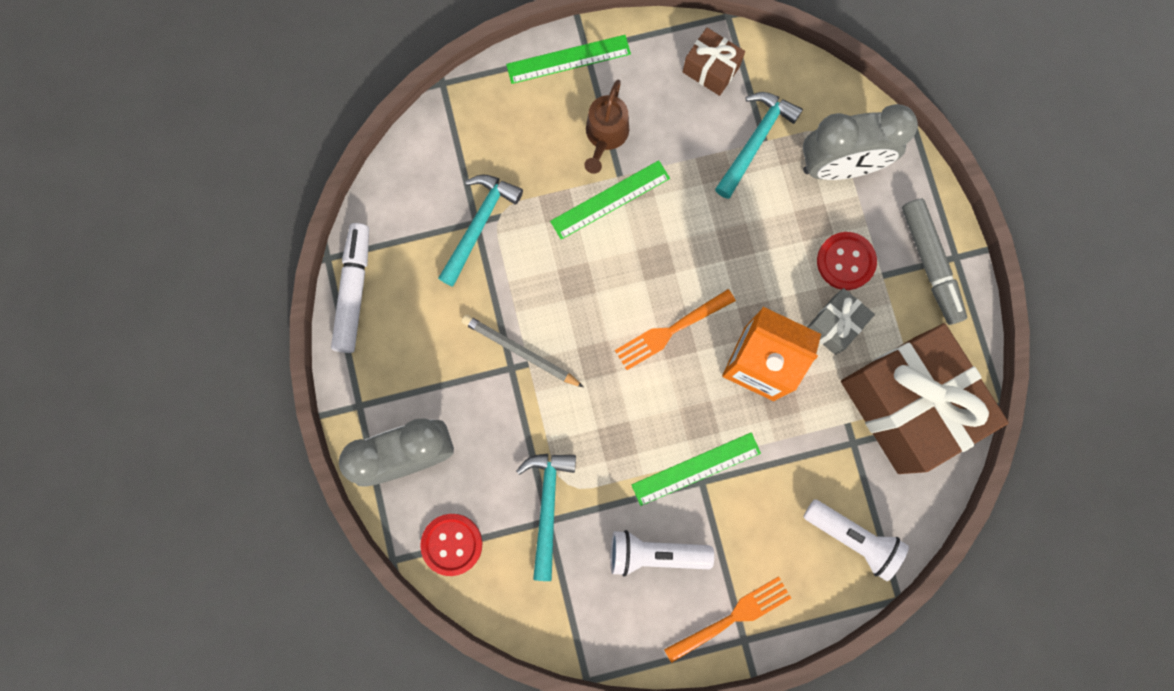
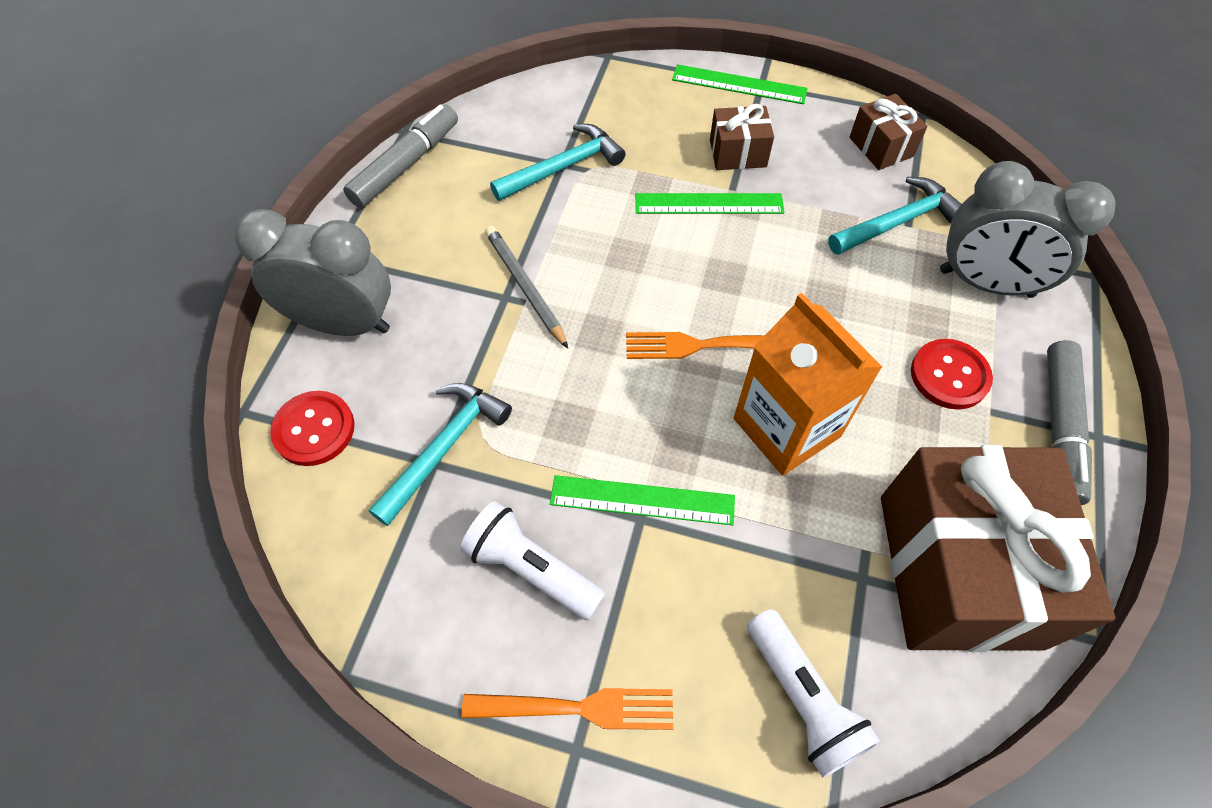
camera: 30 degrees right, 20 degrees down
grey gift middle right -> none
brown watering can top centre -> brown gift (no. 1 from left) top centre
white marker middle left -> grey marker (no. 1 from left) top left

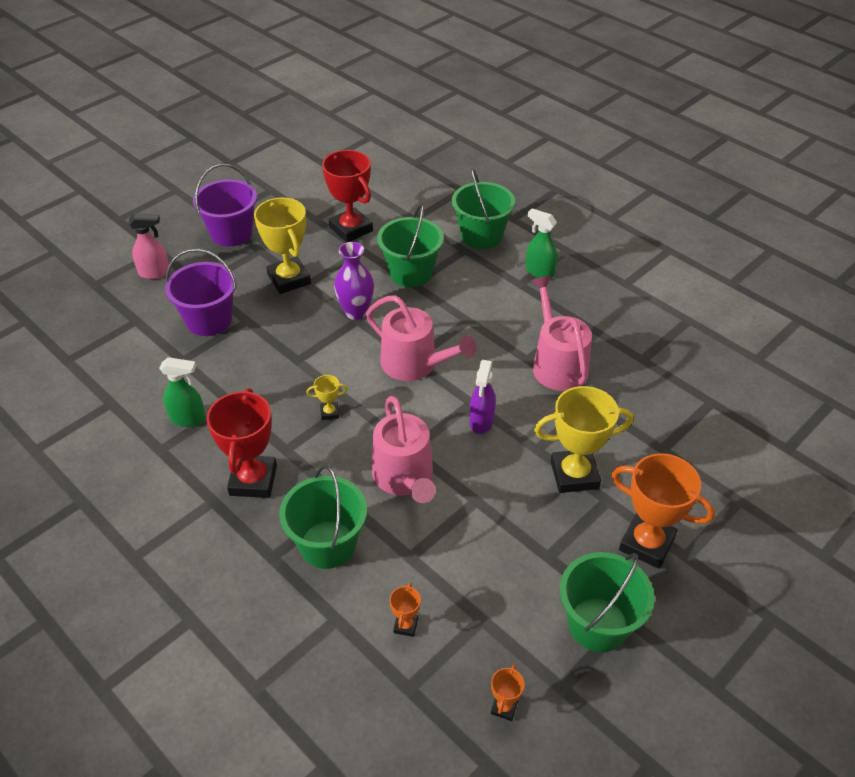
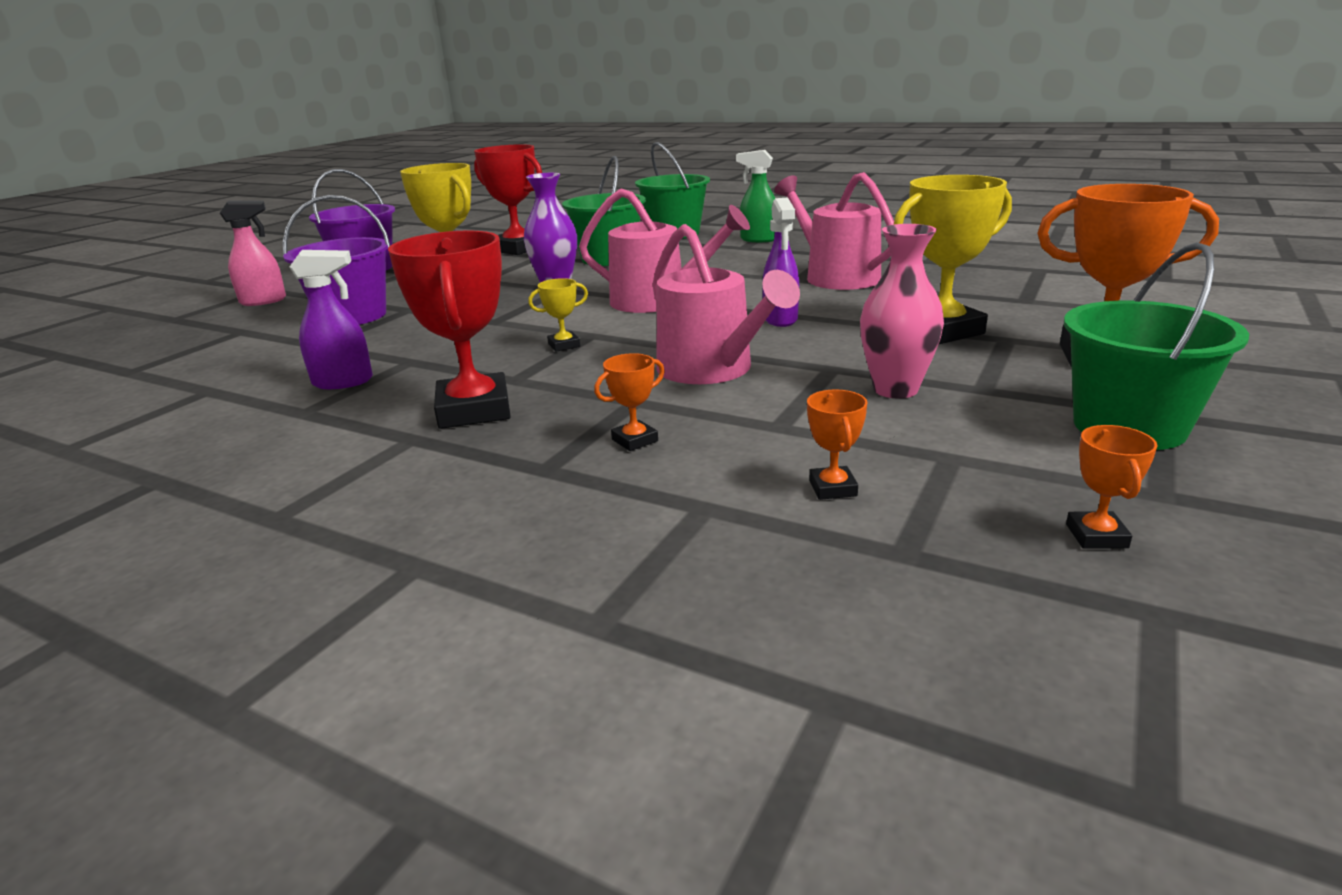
camera: 15 degrees left, 20 degrees down
none -> pink vase middle right
green bucket (no. 1 from left) centre -> orange trophy (no. 1 from left) centre
green spray bottle (no. 1 from left) middle left -> purple spray bottle (no. 1 from left) middle left

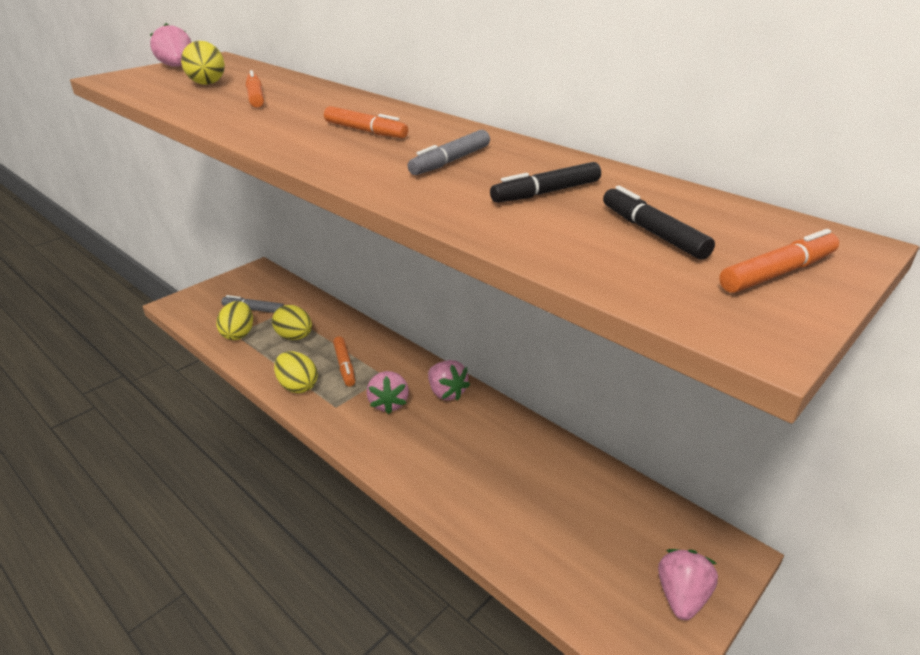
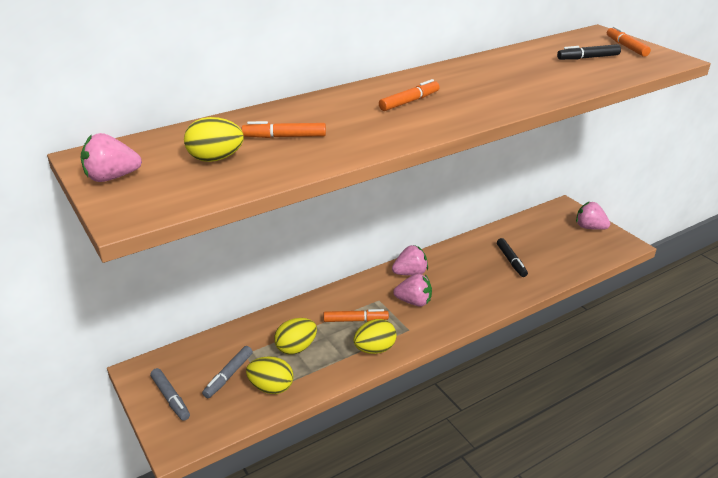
camera: 75 degrees left, 0 degrees up
grey marker (no. 2 from left in the first image) top centre -> grey marker (no. 1 from left) bottom left, shifted
black marker (no. 1 from left) top centre -> black marker (no. 1 from left) middle right, shifted

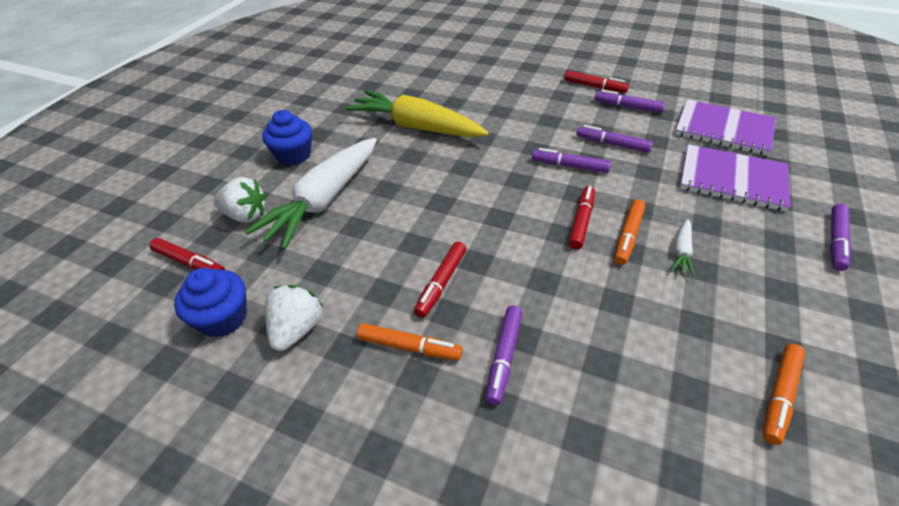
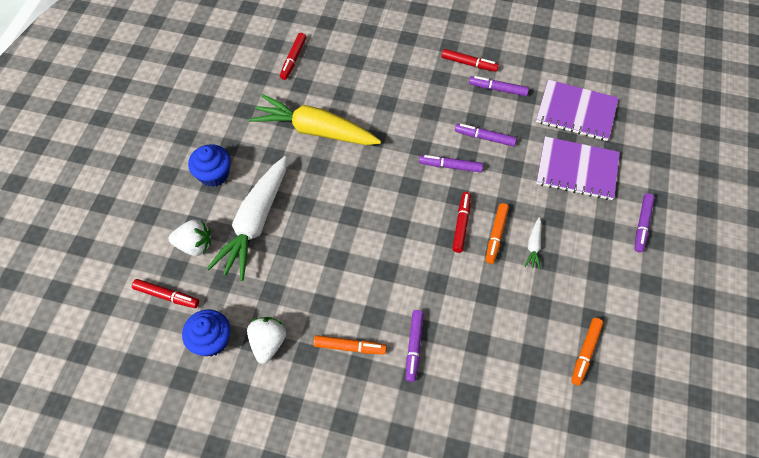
camera: 10 degrees left, 15 degrees up
red marker (no. 2 from left) centre -> red marker (no. 2 from left) top centre, shifted

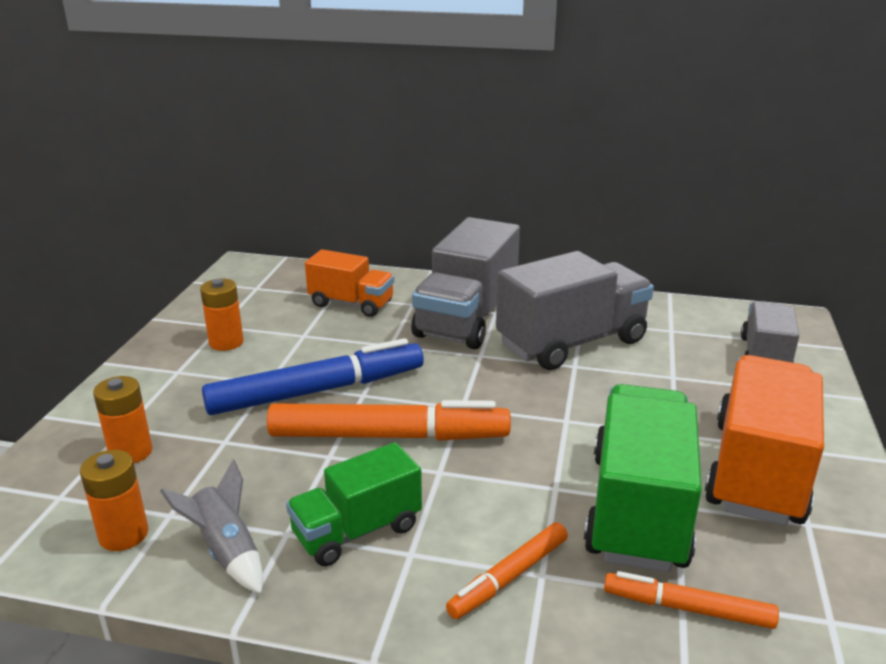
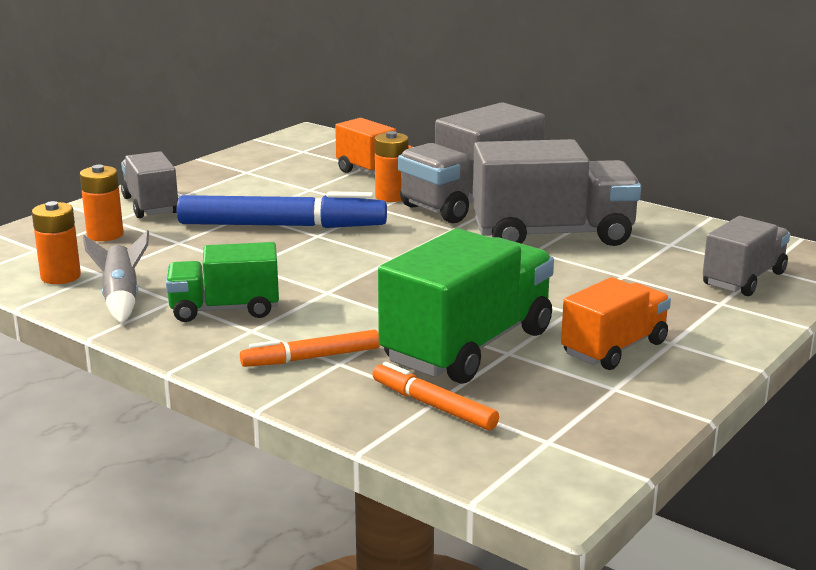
camera: 25 degrees right, 5 degrees down
orange marker (no. 1 from left) centre -> none
none -> grey truck (no. 1 from left) top left
orange battery (no. 3 from left) middle left -> orange battery (no. 3 from left) top centre, shifted
orange truck (no. 2 from left) middle right, x0.60

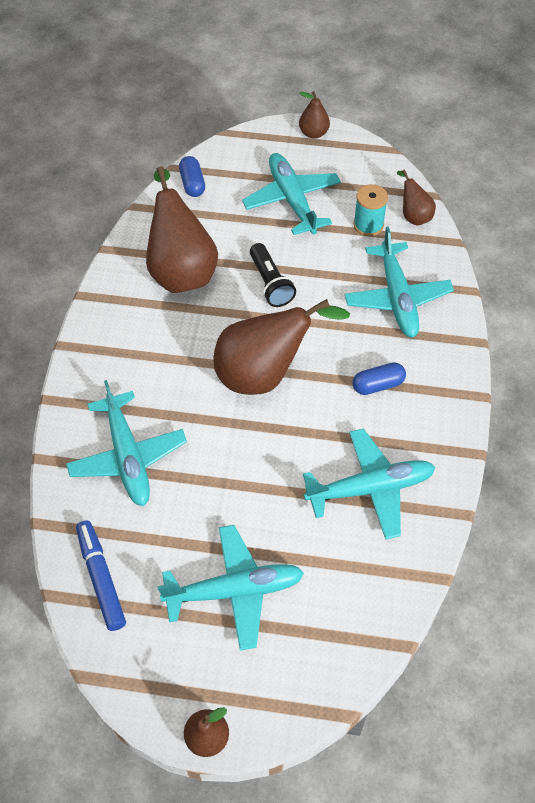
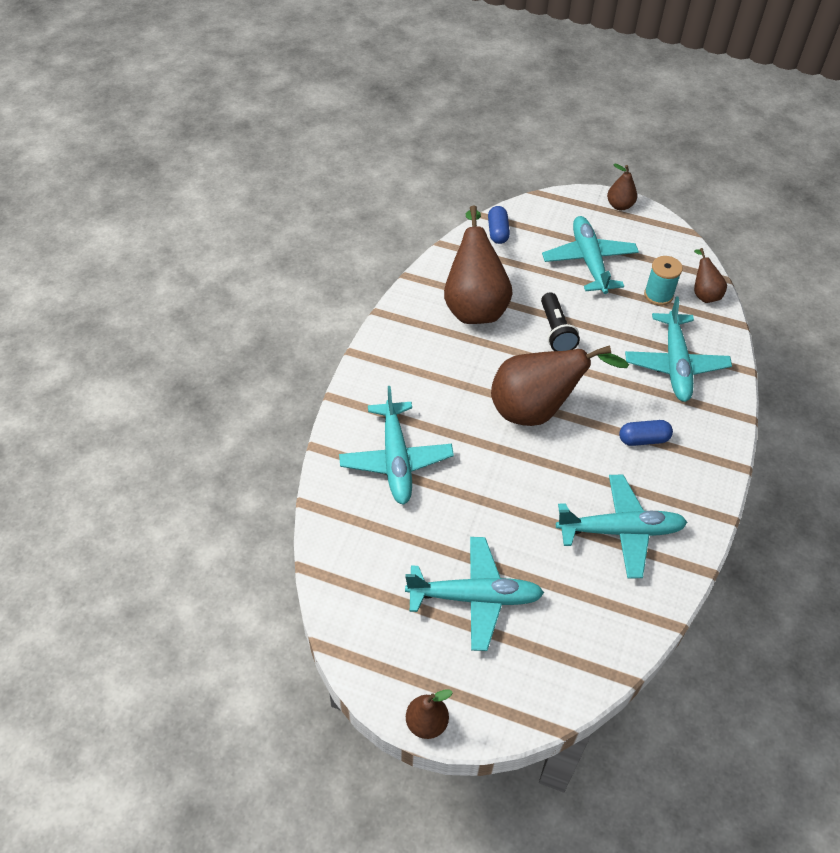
camera: 10 degrees right, 5 degrees down
blue marker bottom left -> none

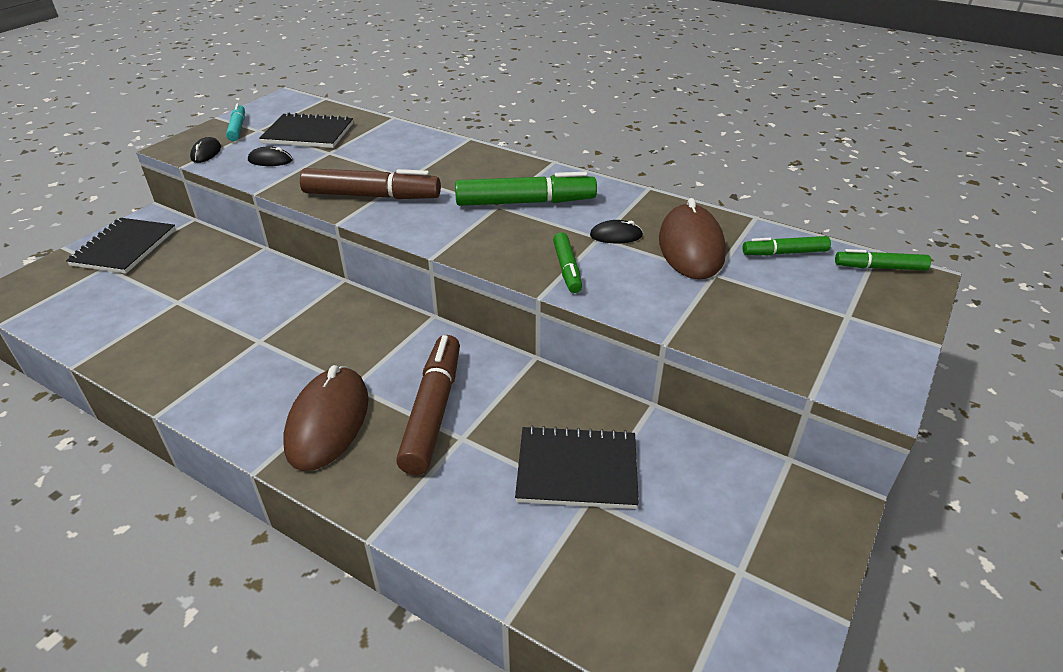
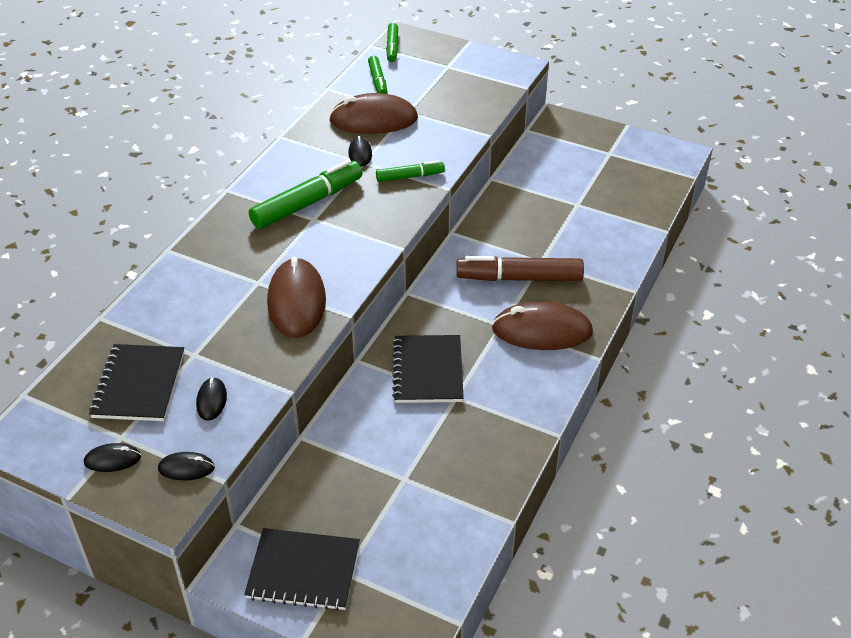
camera: 95 degrees left, 5 degrees up
black notebook (no. 3 from left) bottom centre -> black notebook (no. 3 from left) centre, shifted
turquoise marker top left -> black mouse (no. 1 from left) bottom left
brown marker (no. 1 from left) top centre -> brown mouse (no. 1 from left) centre
green marker (no. 1 from left) top centre, 60 degrees clockwise

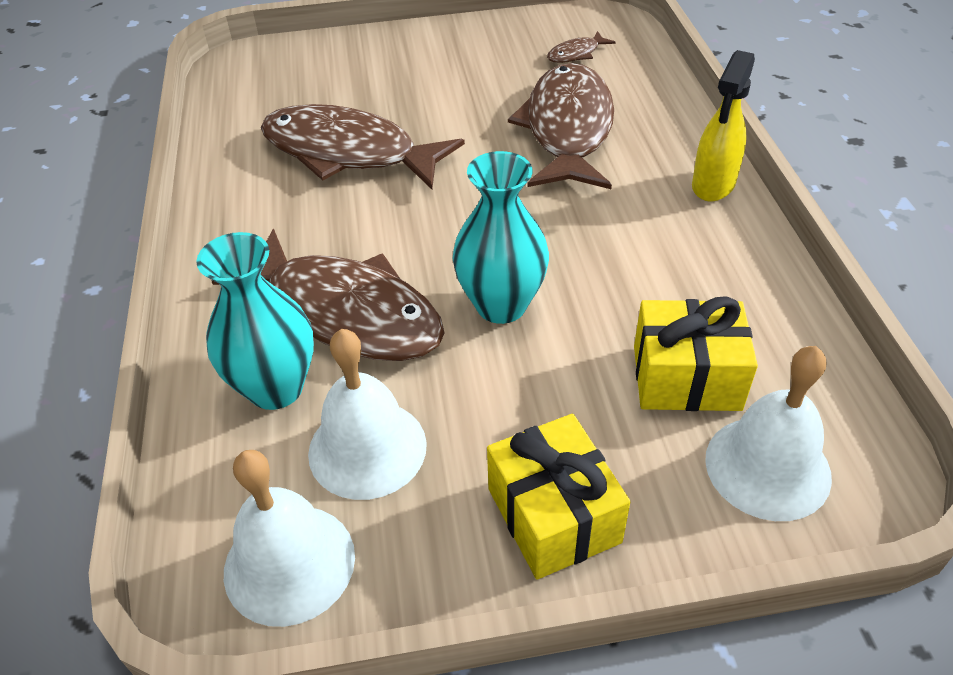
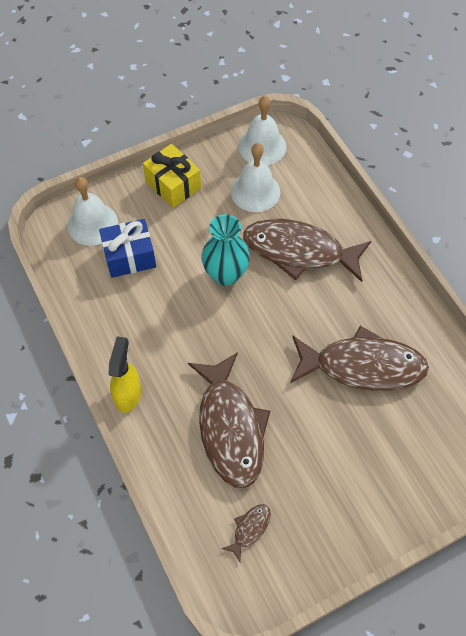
camera: 160 degrees right, 15 degrees up
turquoise vase (no. 1 from left) middle left -> none
yellow gift (no. 2 from left) middle right -> blue gift middle left

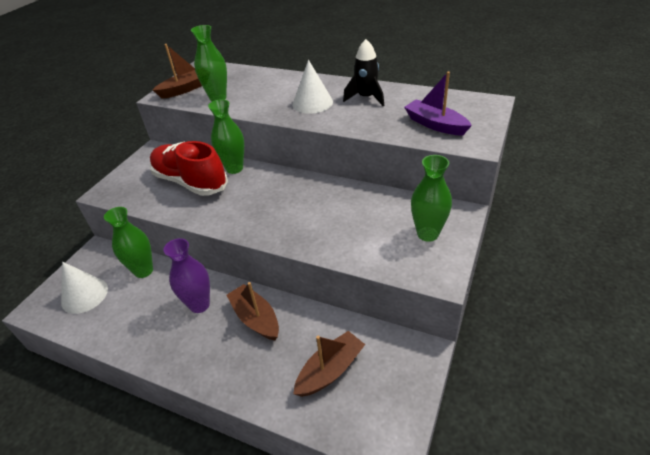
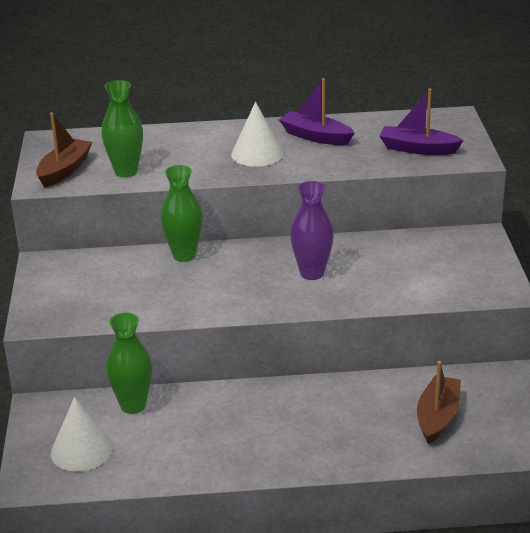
camera: 30 degrees left, 10 degrees down
red shoe middle left -> none
brown boat (no. 2 from left) bottom centre -> none
green vase (no. 4 from left) centre -> none
purple vase middle left -> purple vase centre, shifted
black rocket top centre -> purple boat (no. 1 from left) top centre

